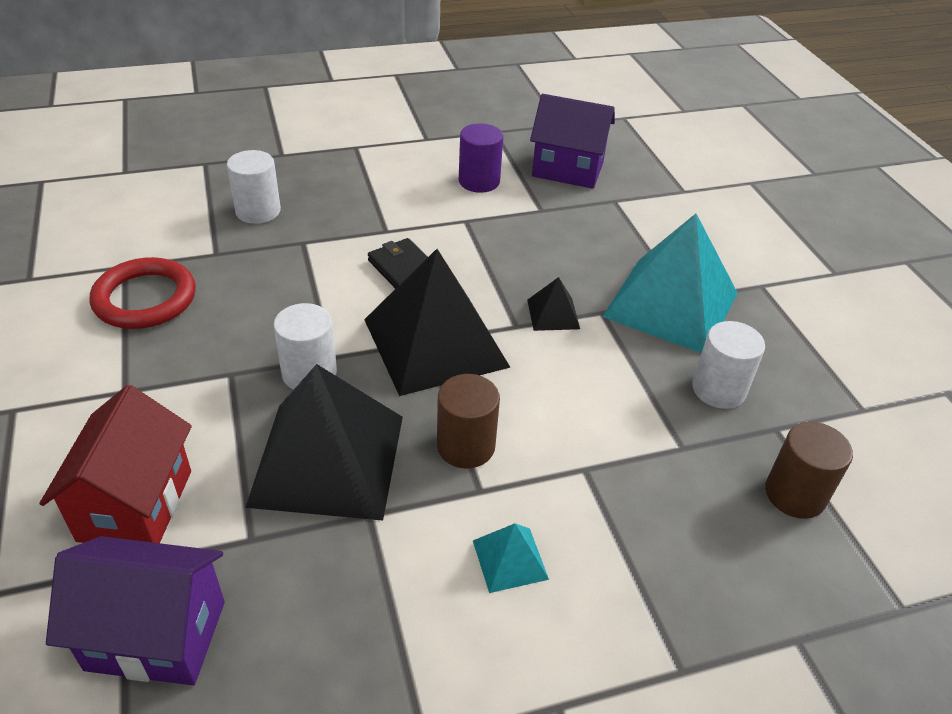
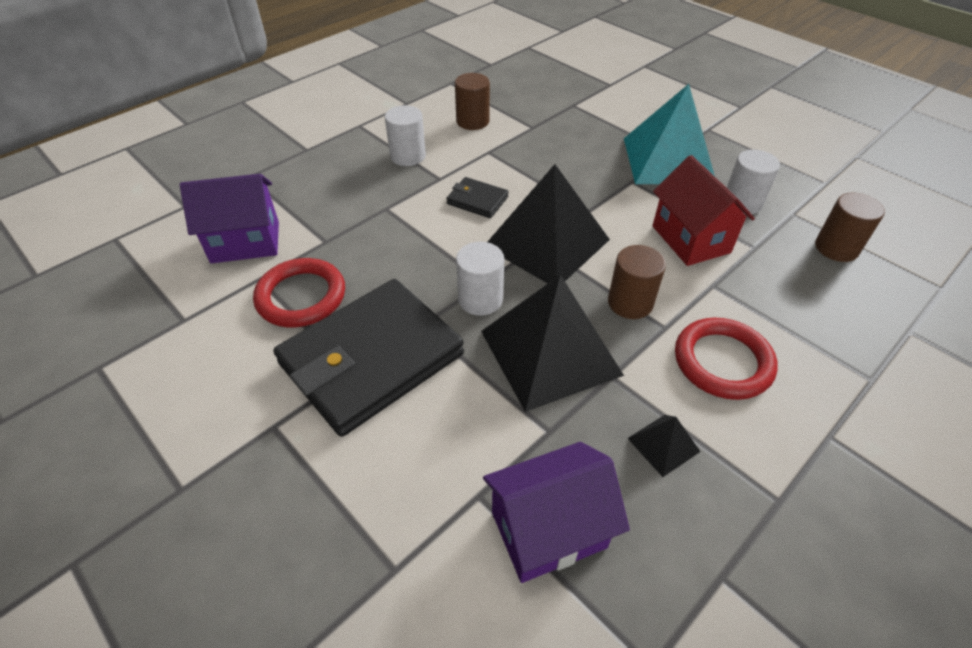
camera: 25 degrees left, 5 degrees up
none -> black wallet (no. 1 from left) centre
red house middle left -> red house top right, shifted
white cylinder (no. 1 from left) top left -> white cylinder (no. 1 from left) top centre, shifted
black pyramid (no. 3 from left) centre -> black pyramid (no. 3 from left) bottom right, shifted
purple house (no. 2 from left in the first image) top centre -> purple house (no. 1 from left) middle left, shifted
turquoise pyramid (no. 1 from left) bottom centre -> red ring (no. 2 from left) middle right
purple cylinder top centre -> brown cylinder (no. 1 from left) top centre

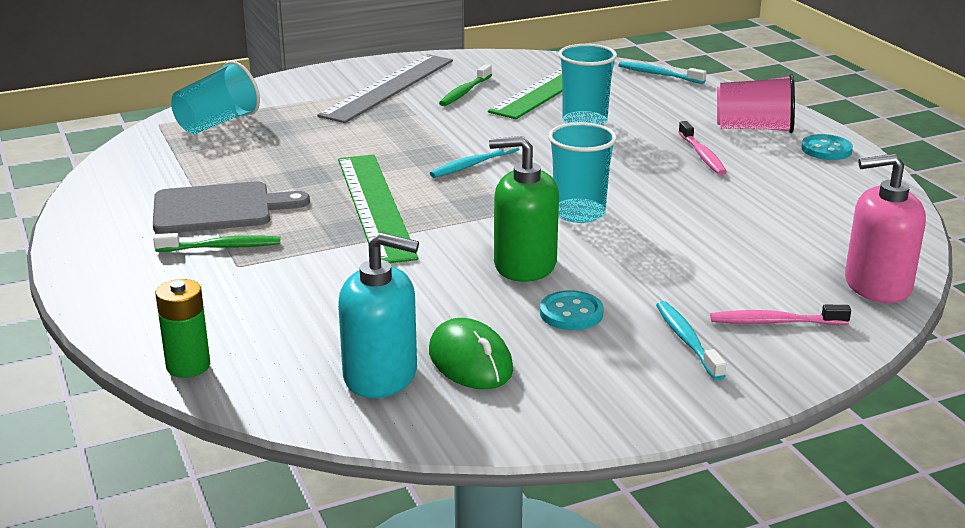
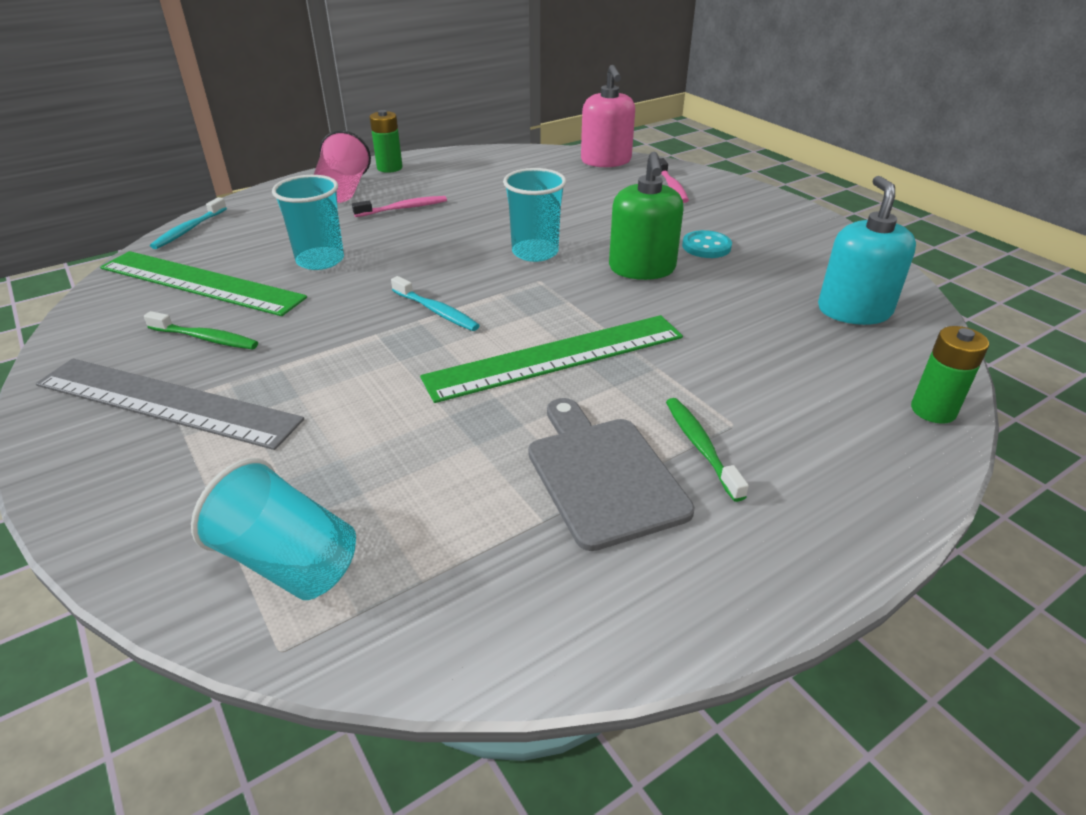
camera: 100 degrees left, 10 degrees up
green mouse bottom centre -> none
turquoise toothbrush (no. 3 from left) middle right -> none
turquoise button (no. 2 from left) top right -> green battery (no. 1 from left) top centre

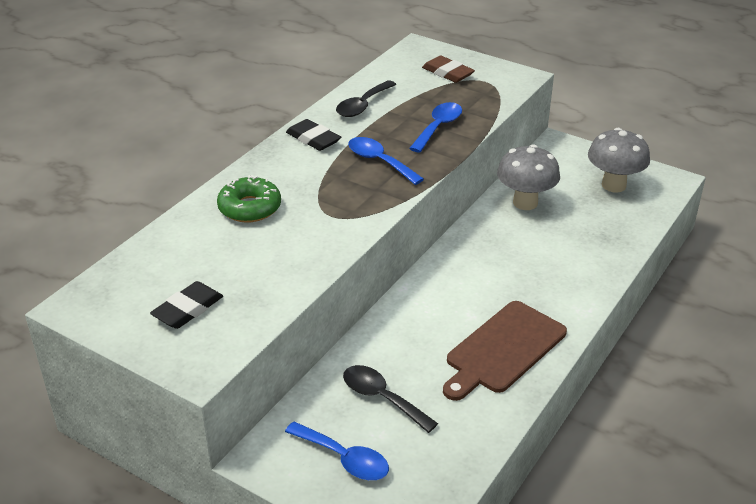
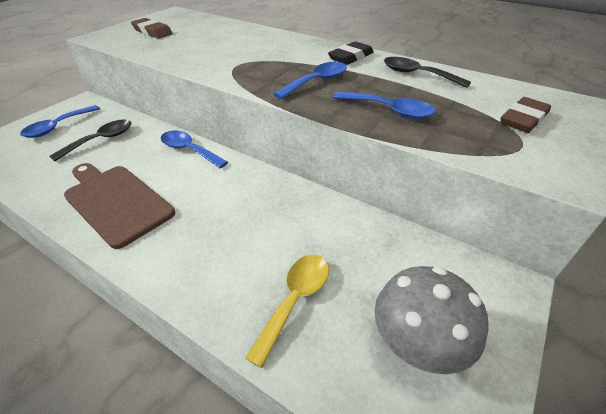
camera: 90 degrees right, 5 degrees up
green donut middle left -> none
grey mushroom (no. 1 from left) middle right -> none
none -> blue spoon (no. 2 from left) middle left
none -> yellow spoon bottom centre
black eraser (no. 1 from left) middle left -> brown eraser (no. 1 from left) top left

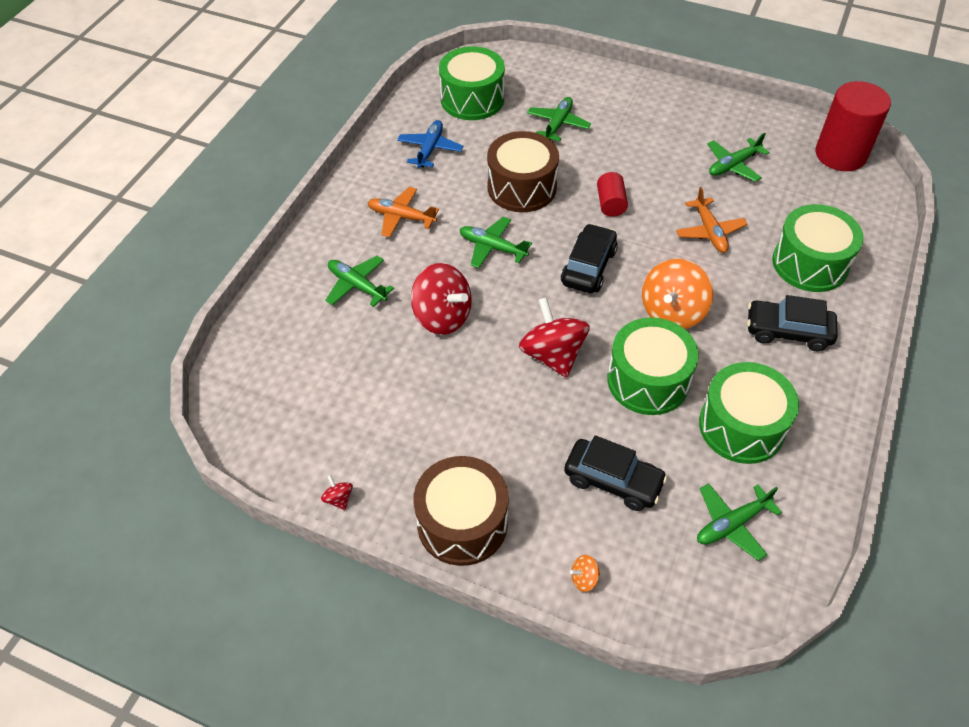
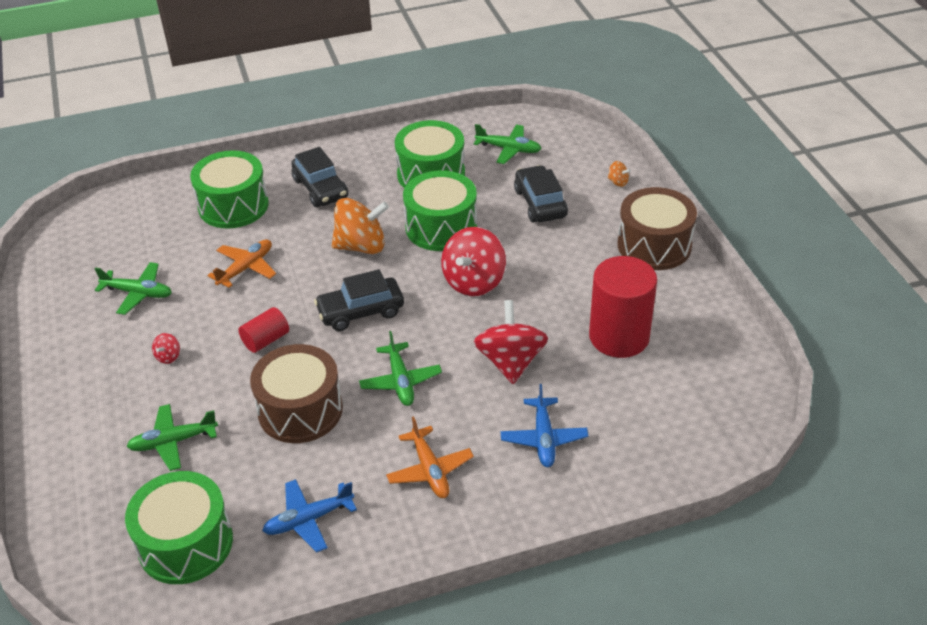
camera: 130 degrees left, 10 degrees down
red spinning top (no. 1 from left) bottom centre -> red spinning top (no. 1 from left) middle left, shifted
red cylinder (no. 2 from left) top right -> red cylinder (no. 2 from left) middle right, shifted
green plane (no. 1 from left) centre -> blue plane (no. 2 from left) bottom centre

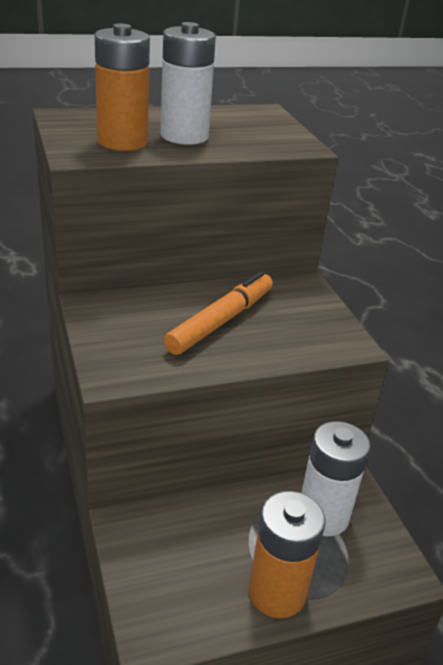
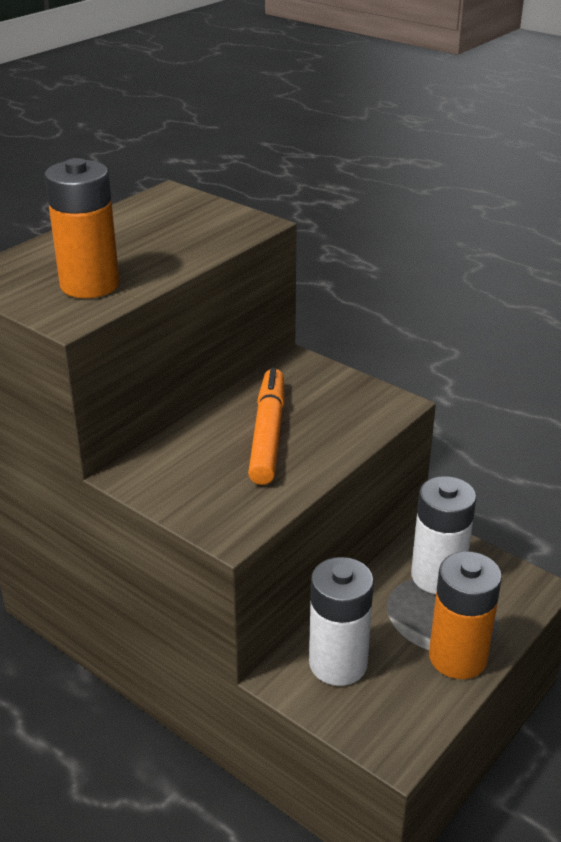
camera: 30 degrees left, 0 degrees up
white battery (no. 1 from left) top centre -> white battery (no. 1 from left) bottom centre, shifted

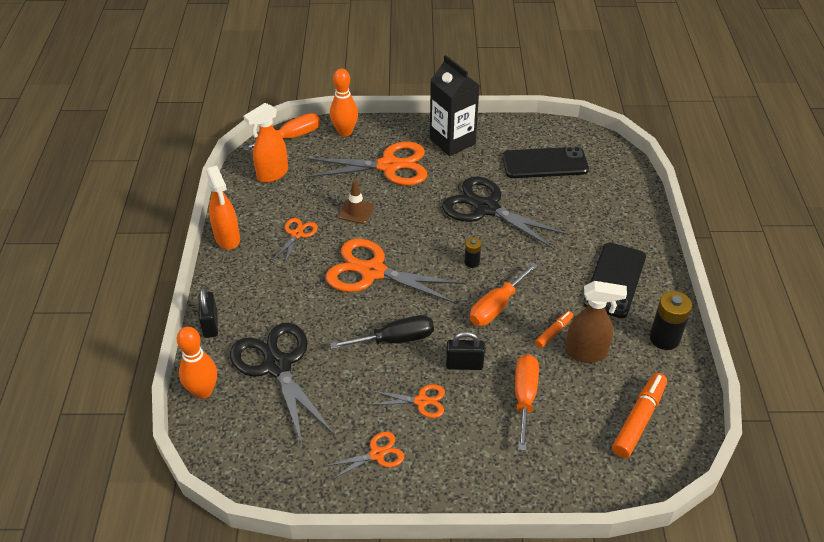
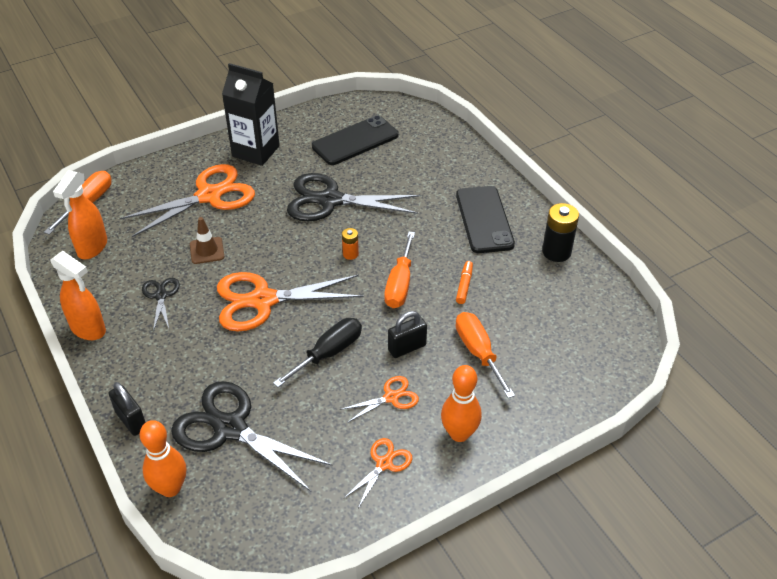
camera: 30 degrees left, 0 degrees up
brown spray bottle middle right -> none
orange marker (no. 2 from left) bottom right -> none
orange bowling pin (no. 2 from left) top centre -> orange bowling pin (no. 2 from left) bottom centre, shifted
orange scissors (no. 1 from left) centre -> black scissors (no. 1 from left) middle left
black battery (no. 1 from left) centre -> orange battery centre

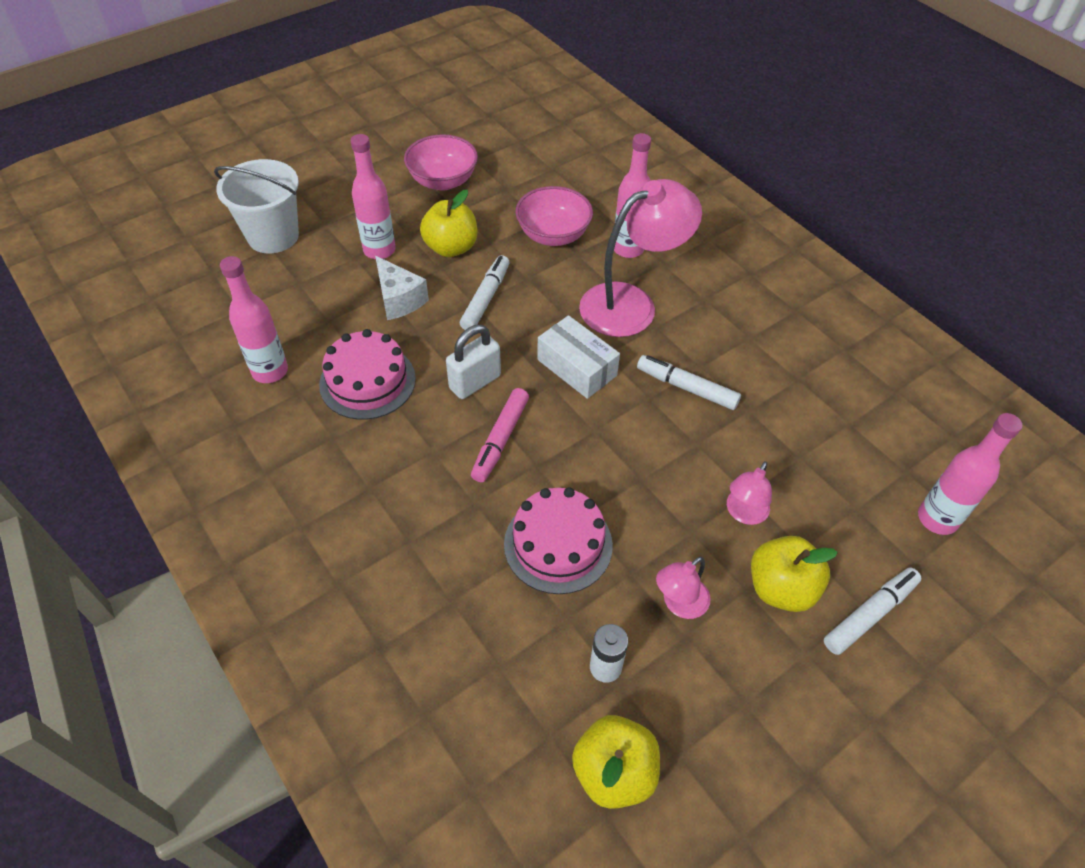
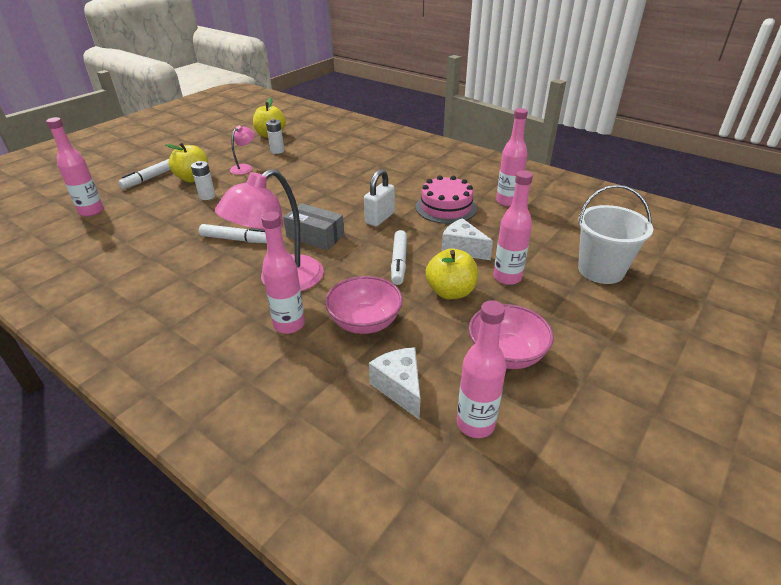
camera: 165 degrees right, 15 degrees down
pink marker centre -> none
pink cake (no. 2 from left) centre -> none
none -> white cheese (no. 1 from left) centre
none -> pink bottle (no. 3 from left) centre
pink lamp (no. 3 from left) middle right -> white battery (no. 1 from left) top left
white box centre -> grey box centre

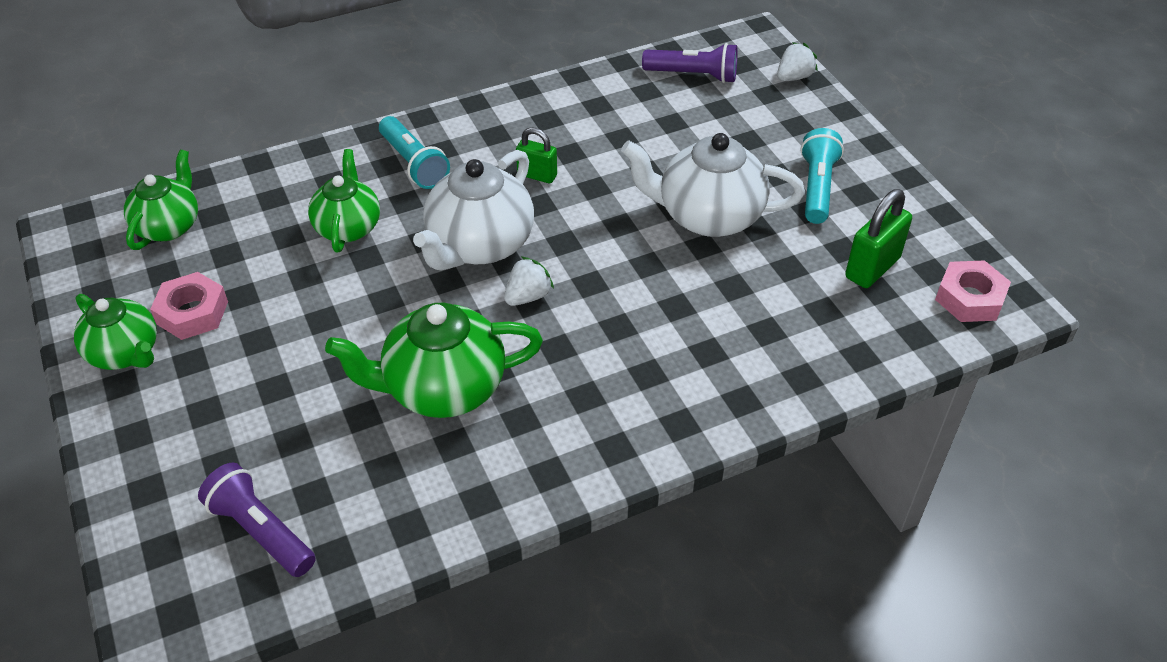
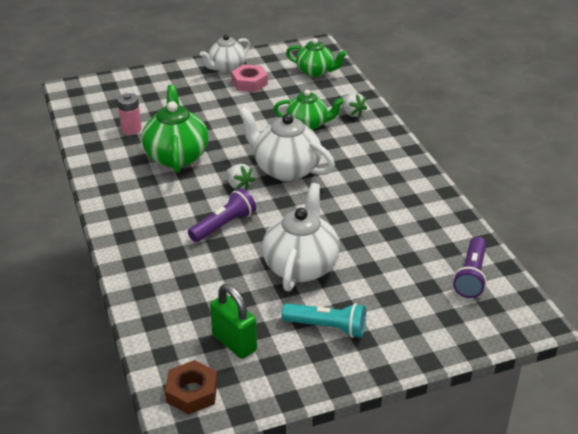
camera: 95 degrees right, 10 degrees down
turquoise flashlight (no. 1 from left) top centre -> none
green padlock (no. 1 from left) top centre -> none
none -> pink battery top left
purple flashlight (no. 1 from left) bottom left -> purple flashlight (no. 1 from left) centre, shifted
white strawberry (no. 2 from left) top right -> white strawberry (no. 2 from left) top centre, shifted
green teapot (no. 1 from left) middle left -> white teapot (no. 1 from left) top centre
pink nut (no. 2 from left) middle right -> brown nut bottom left

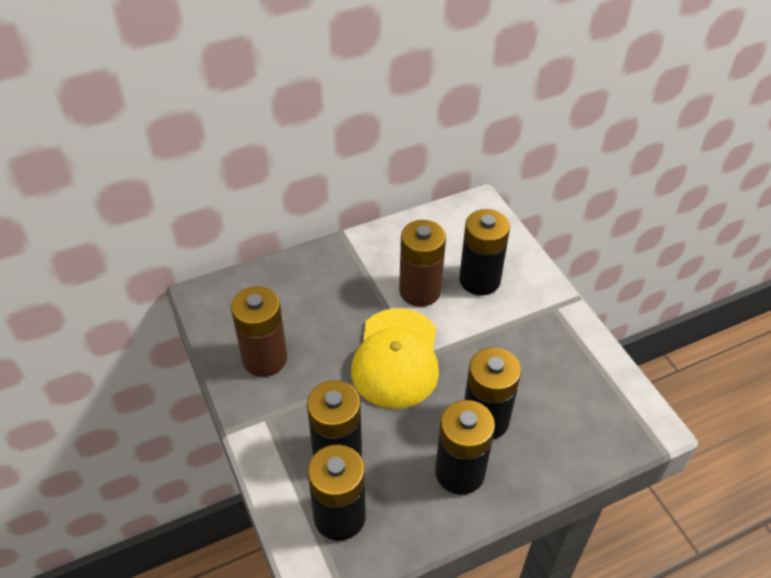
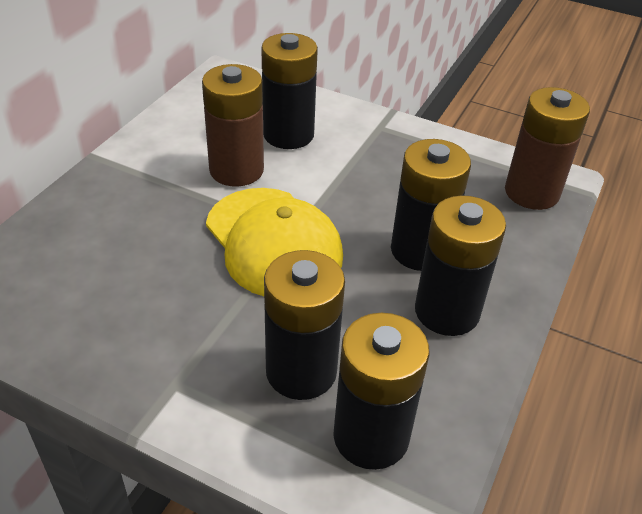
camera: 40 degrees left, 5 degrees down
brown battery (no. 1 from left in the first image) centre -> brown battery (no. 2 from left) top right, shifted

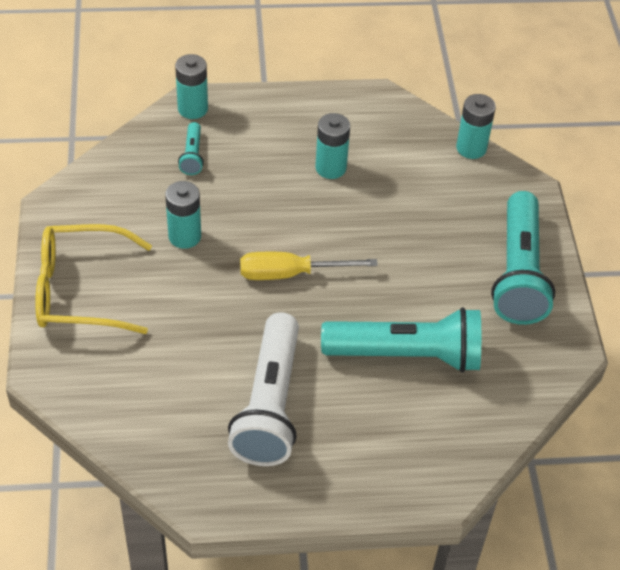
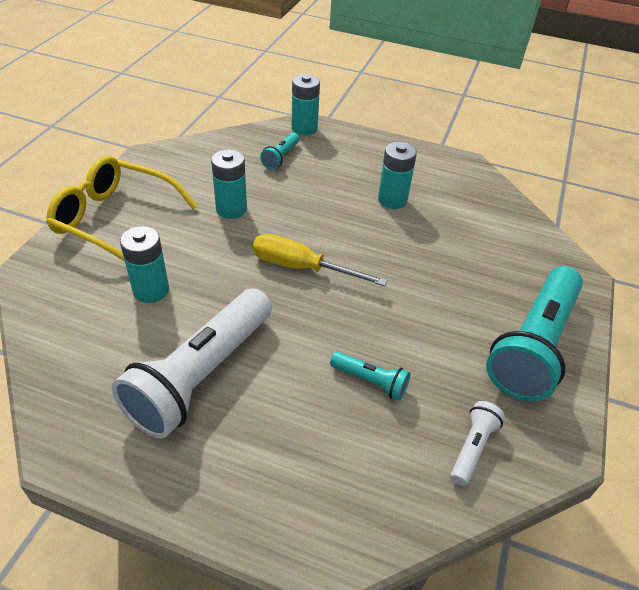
camera: 25 degrees right, 5 degrees down
none -> white flashlight (no. 2 from left) bottom right
turquoise battery (no. 4 from left in the first image) top right -> turquoise battery (no. 1 from left) middle left, shifted
turquoise flashlight (no. 2 from left) centre, x0.44

